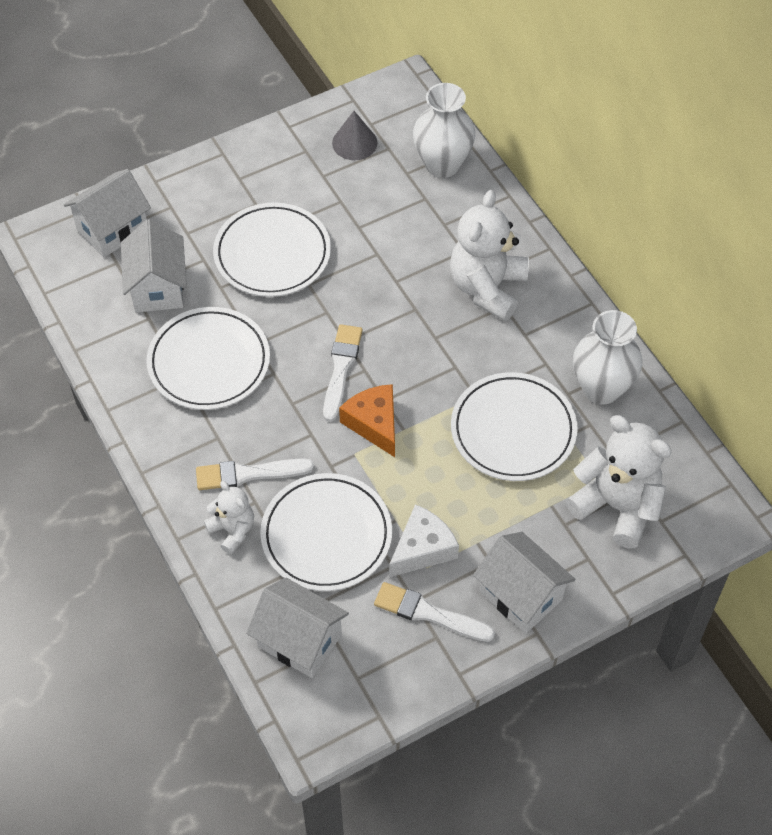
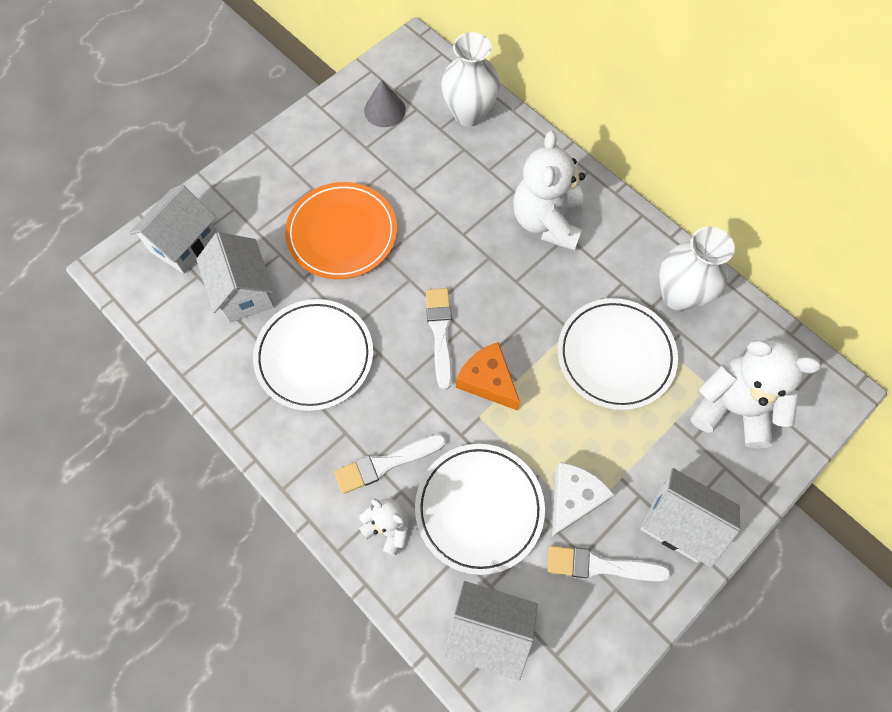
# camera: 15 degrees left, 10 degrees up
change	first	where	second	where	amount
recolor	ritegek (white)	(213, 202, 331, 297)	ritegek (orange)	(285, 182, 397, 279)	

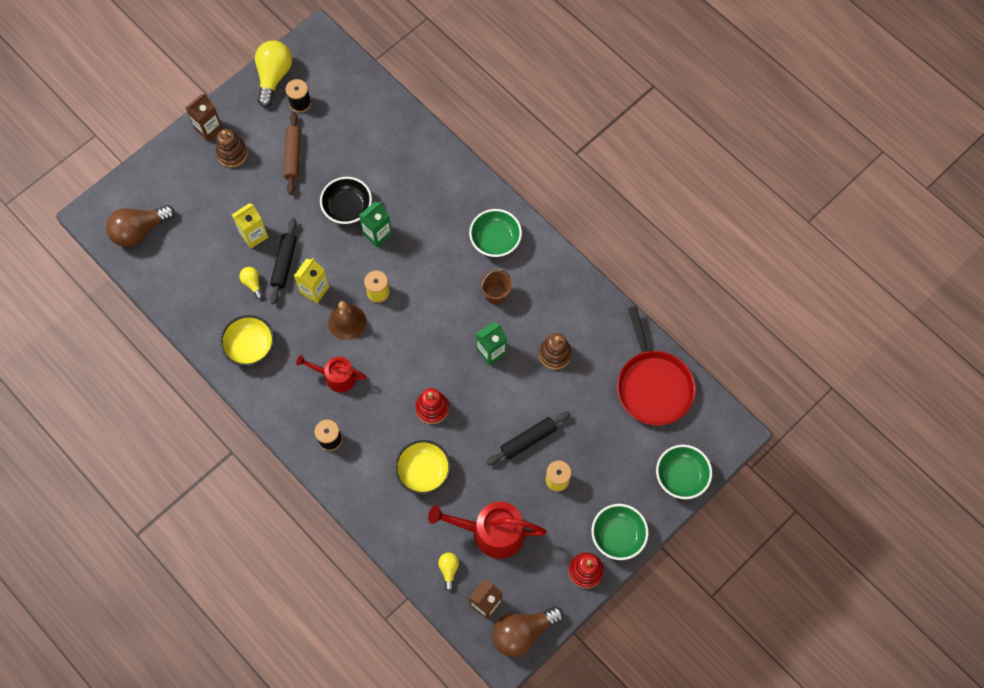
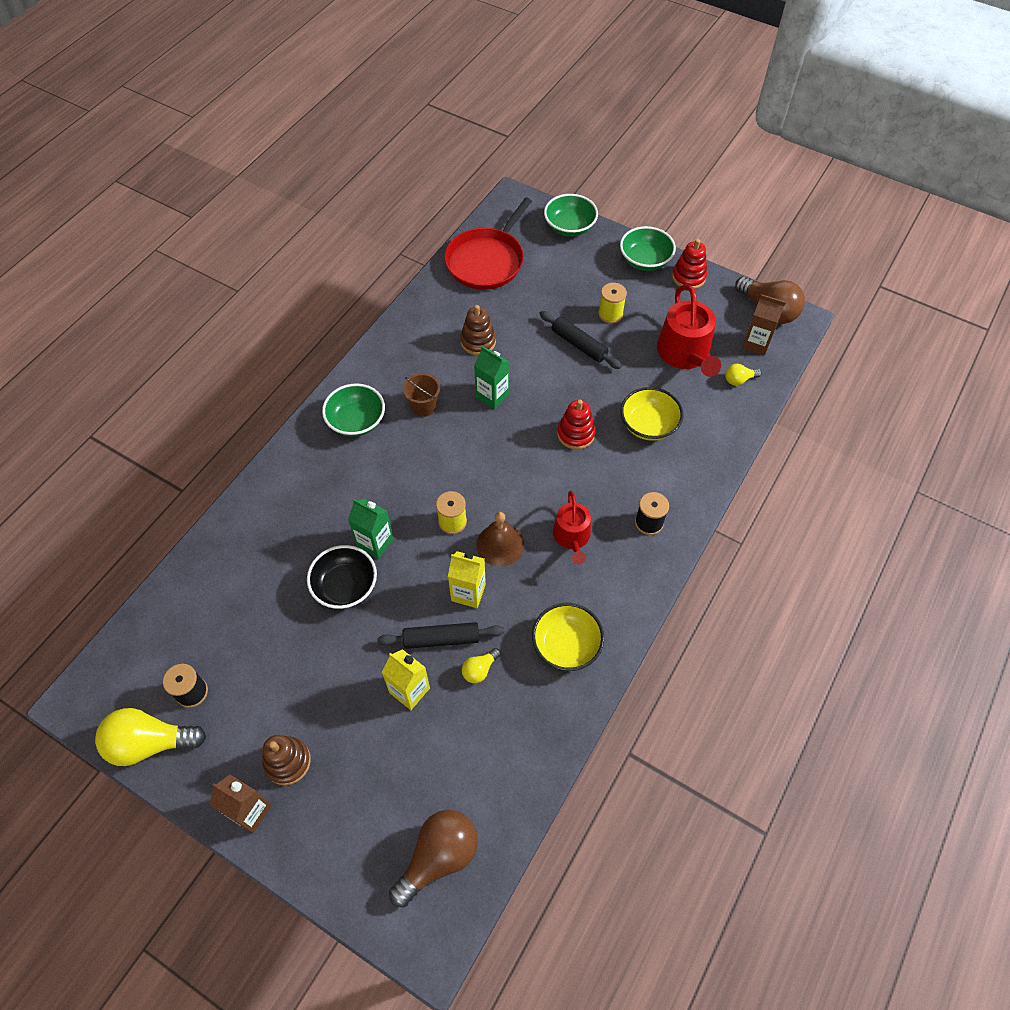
# camera: 105 degrees left, 10 degrees down
change	first	where	second	where	amount
rotate	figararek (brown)	(106, 205, 175, 247)		(389, 810, 478, 907)	90 degrees counterclockwise
rotate	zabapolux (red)	(617, 306, 696, 425)		(444, 198, 532, 290)	150 degrees clockwise
delete	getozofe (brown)	(284, 112, 301, 195)			

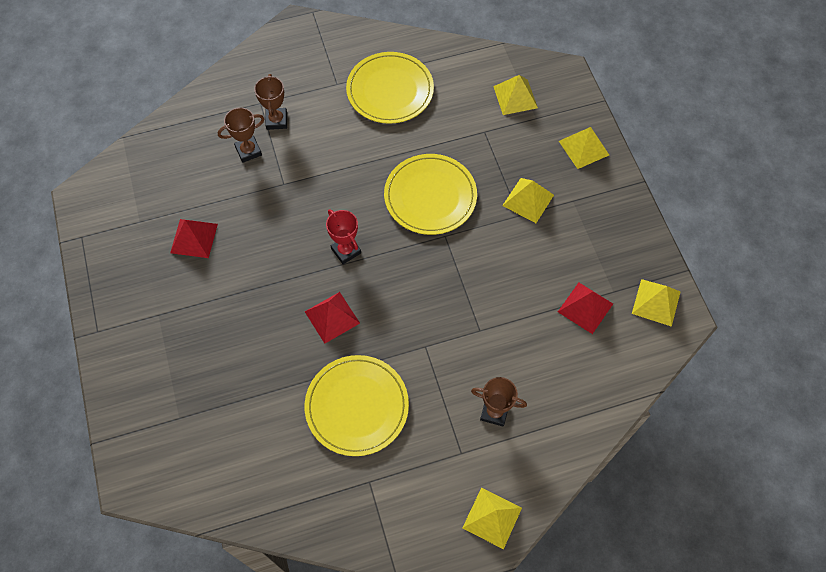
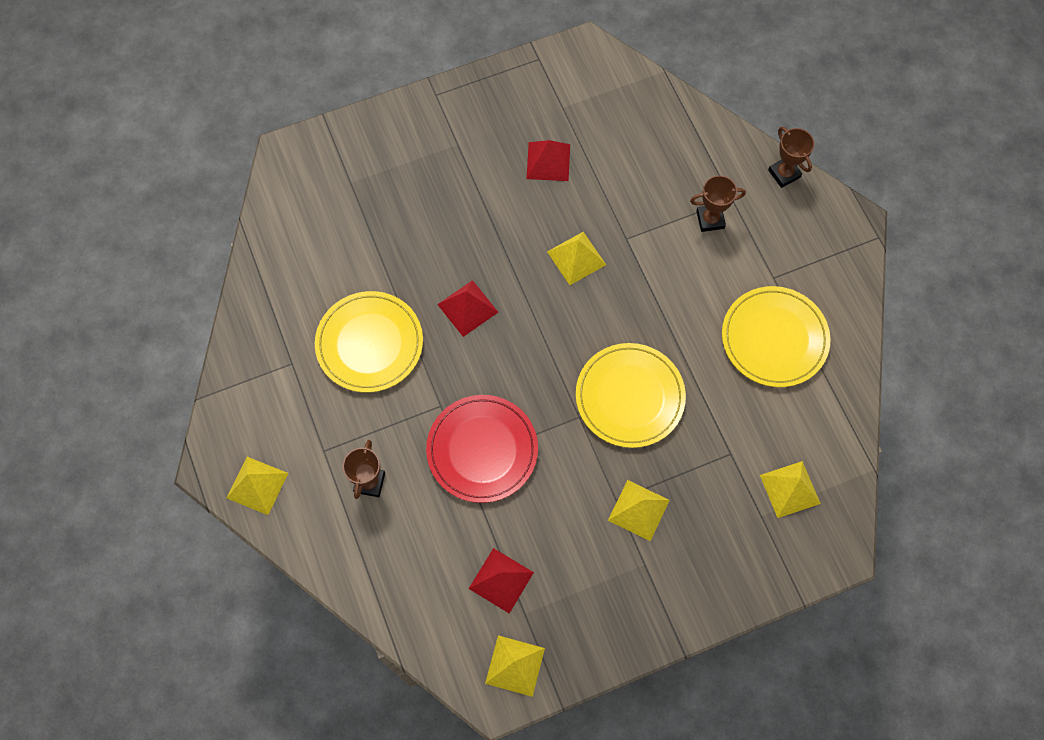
# camera: 85 degrees right, 5 degrees up
change	first	where	second	where	amount
insert			ritegek (red)	(426, 395, 538, 503)	
move	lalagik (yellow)	(559, 127, 609, 169)		(547, 232, 606, 285)	
move	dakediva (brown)	(218, 107, 264, 163)		(768, 127, 815, 188)	
delete	dakediva (red)	(326, 209, 361, 264)			

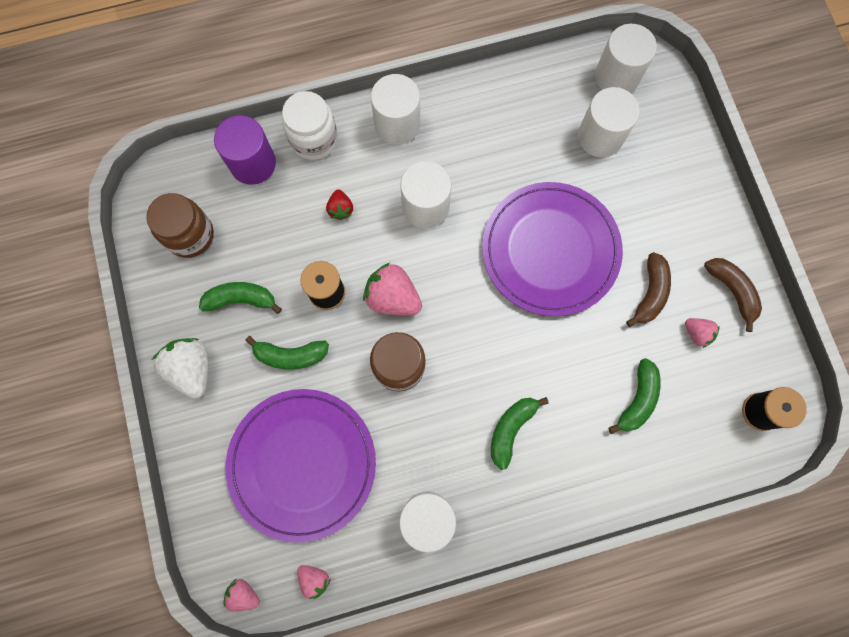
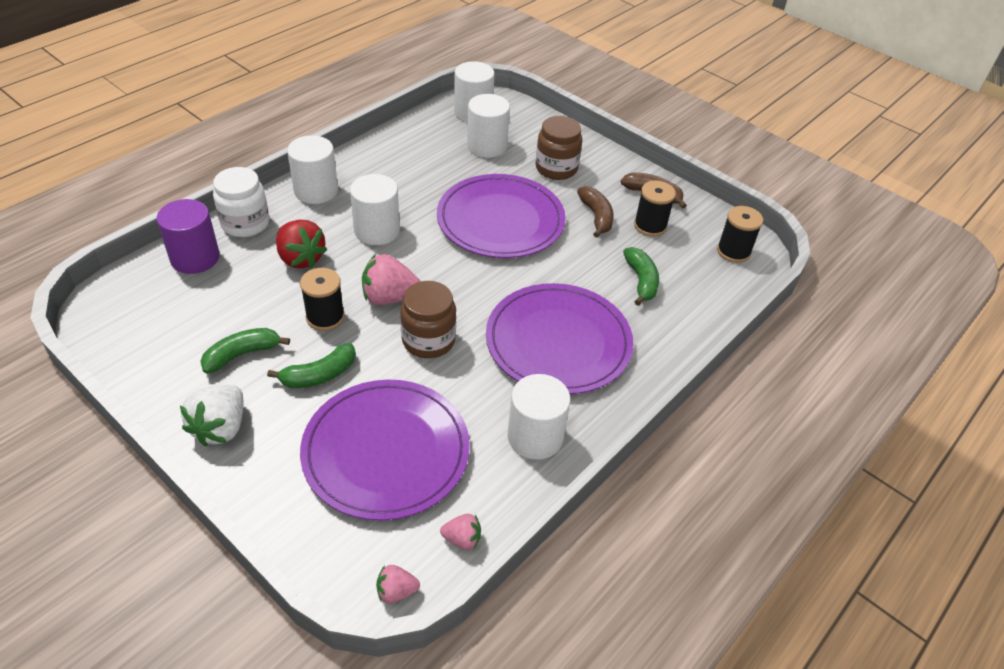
# camera: 35 degrees left, 30 degrees down
change	first	where	second	where	amount
rotate	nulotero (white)	(152, 338, 208, 399)		(180, 385, 243, 447)	105 degrees counterclockwise
resize	nulotero (red)	(326, 189, 353, 220)		(276, 220, 327, 268)	x1.83
replace	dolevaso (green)	(491, 397, 549, 470)	ritegek (purple)	(486, 283, 634, 394)	
move	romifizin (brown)	(146, 193, 214, 258)		(535, 116, 582, 180)	
replace	nulotero (pink)	(685, 318, 720, 348)	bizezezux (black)	(634, 181, 676, 237)	

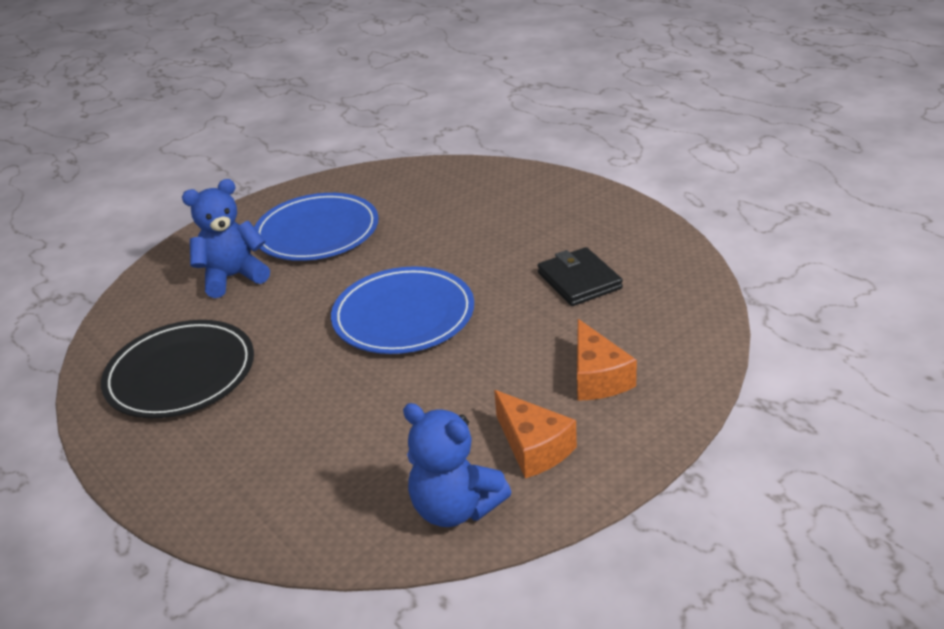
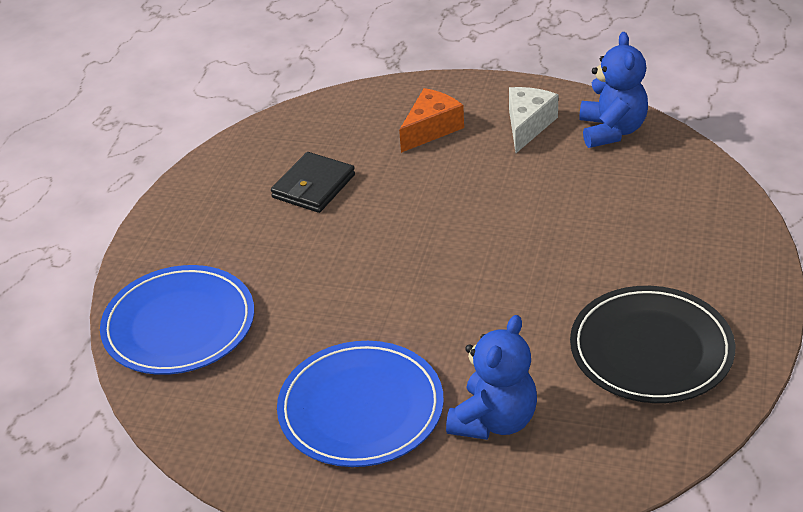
# camera: 125 degrees left, 5 degrees up
change	first	where	second	where	amount
move	ritegek (blue)	(331, 266, 474, 354)		(100, 265, 254, 375)	
rotate	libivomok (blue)	(182, 179, 270, 298)		(446, 315, 537, 440)	90 degrees counterclockwise
recolor	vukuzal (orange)	(494, 390, 577, 478)	vukuzal (white)	(509, 87, 558, 153)	

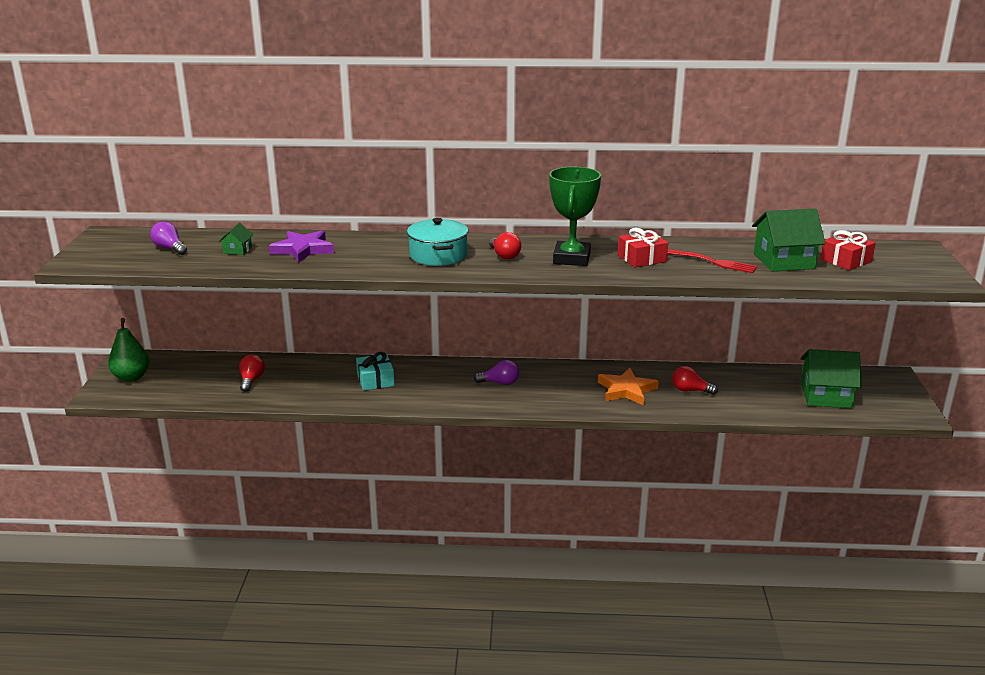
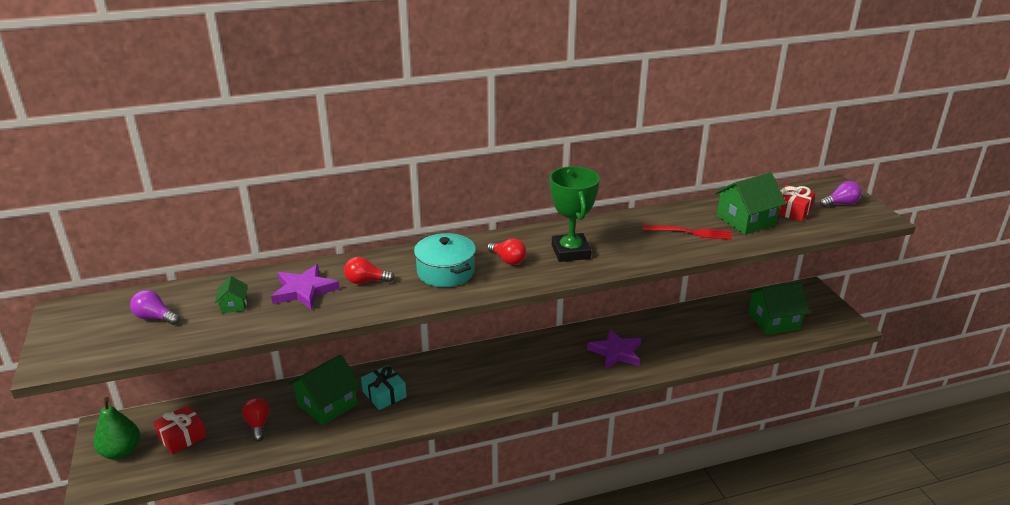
# camera: 20 degrees left, 5 degrees up
change	first	where	second	where	amount
move	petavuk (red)	(618, 228, 668, 267)		(154, 405, 207, 455)	
insert			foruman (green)	(288, 355, 360, 426)	
move	figararek (red)	(672, 366, 718, 395)		(344, 257, 395, 284)	
recolor	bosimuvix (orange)	(598, 368, 659, 405)	bosimuvix (purple)	(587, 329, 641, 369)	
move	figararek (purple)	(474, 360, 519, 385)		(820, 181, 861, 207)	

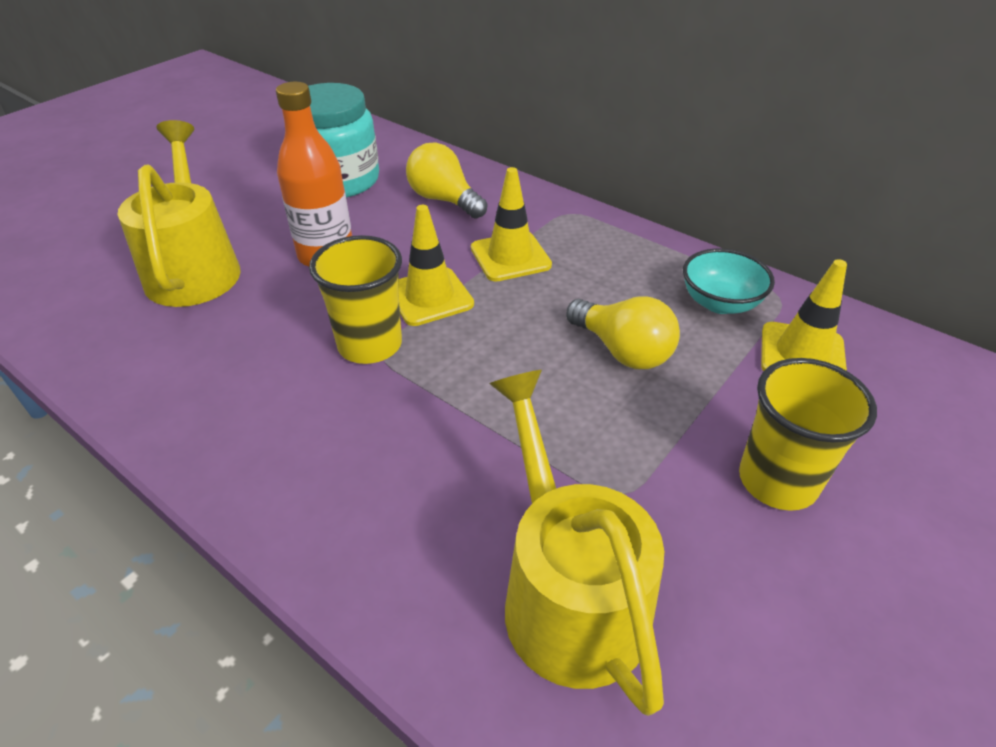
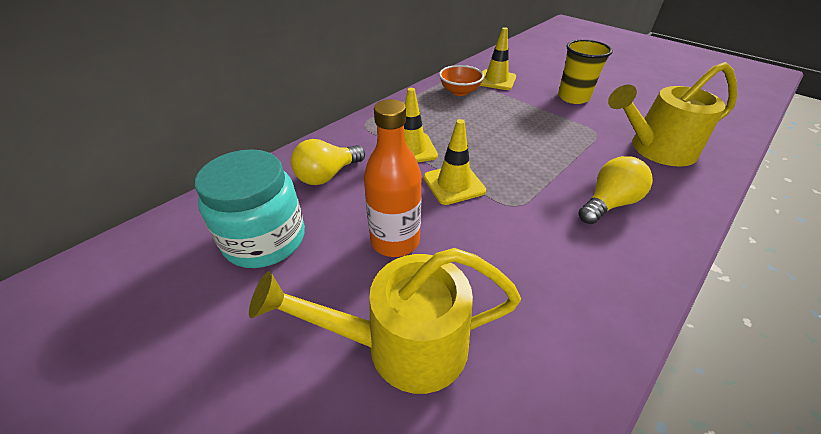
# camera: 85 degrees left, 0 degrees up
change	first	where	second	where	amount
recolor	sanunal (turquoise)	(683, 249, 775, 314)	sanunal (orange)	(439, 65, 484, 96)	
move	figararek (yellow)	(566, 296, 680, 369)		(578, 156, 653, 224)	
delete	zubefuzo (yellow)	(309, 235, 402, 364)			

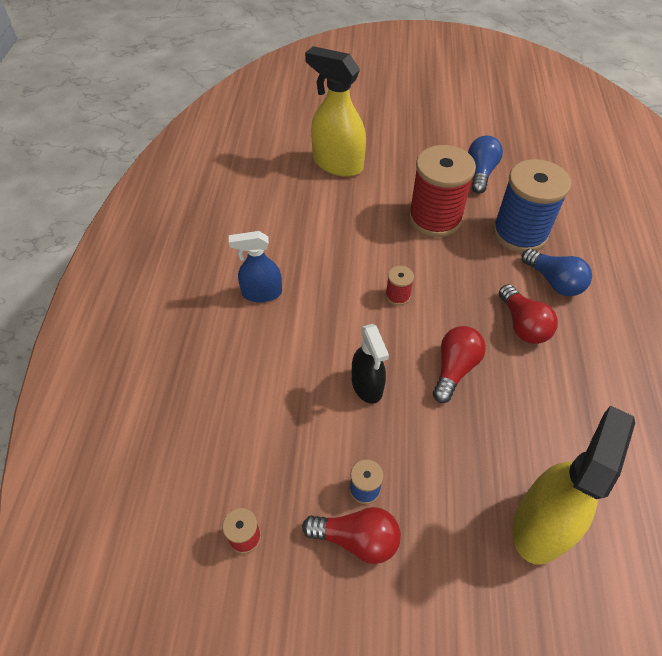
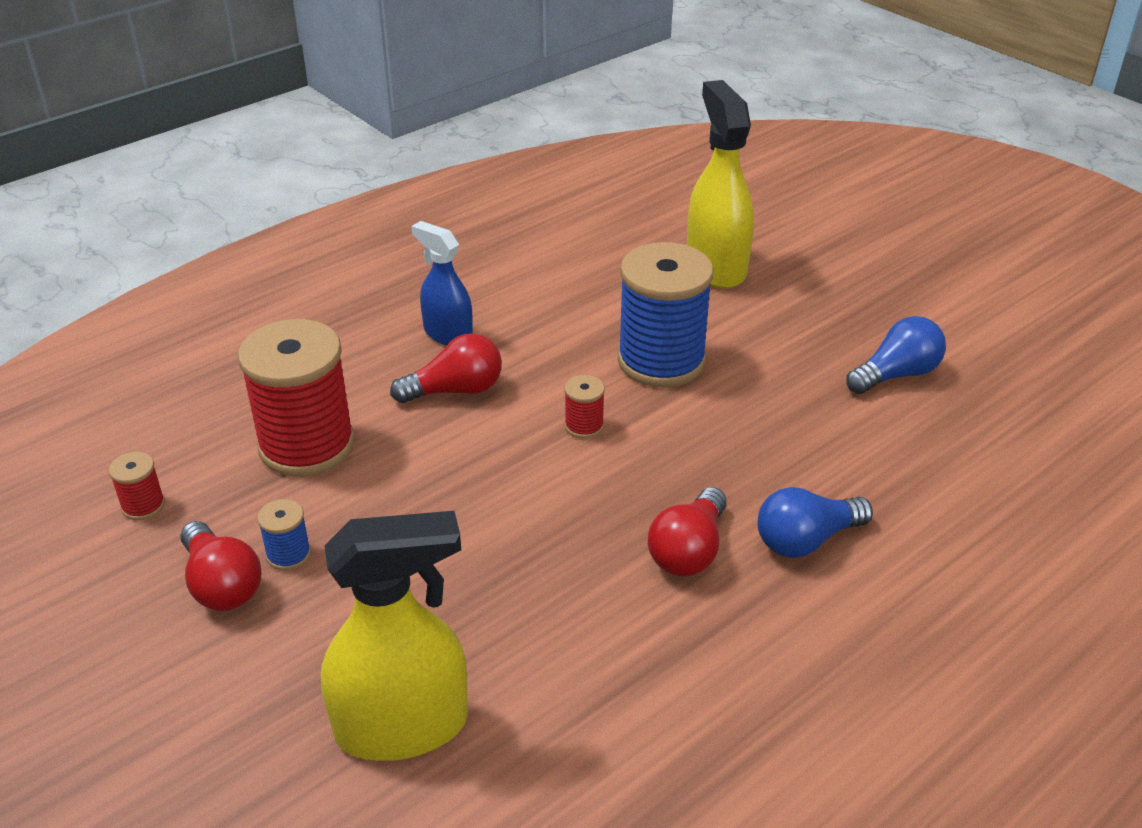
# camera: 45 degrees right, 15 degrees down
change	first	where	second	where	amount
move	bizezezux (red)	(409, 145, 476, 237)		(238, 319, 355, 477)	
move	figararek (red)	(433, 326, 486, 403)		(390, 333, 502, 403)	
move	bizezezux (blue)	(493, 159, 571, 253)		(618, 242, 714, 387)	
rotate	figararek (blue)	(522, 249, 592, 296)		(757, 487, 873, 558)	60 degrees clockwise
delete	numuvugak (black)	(352, 324, 389, 404)			

